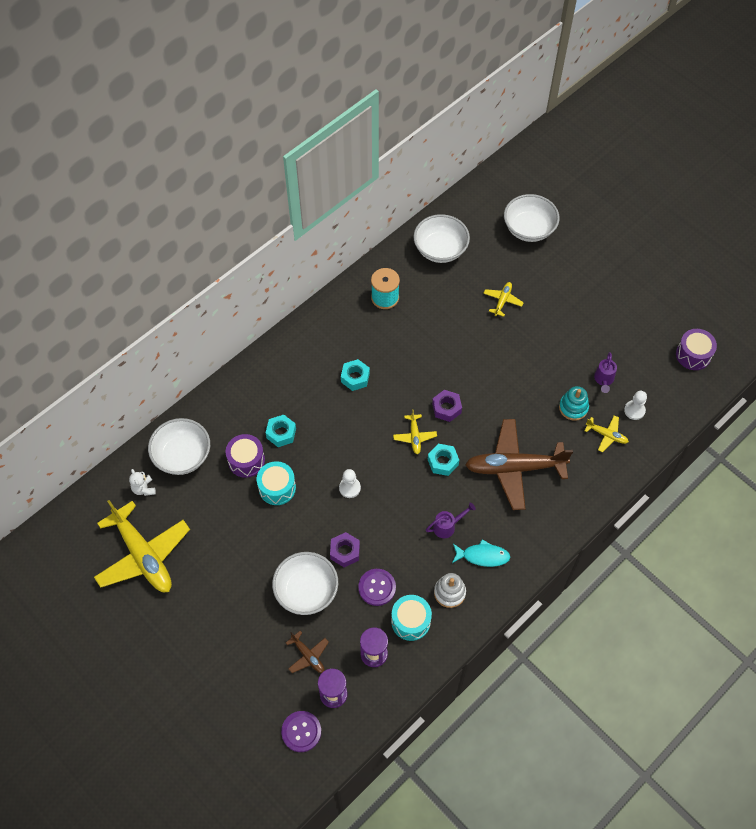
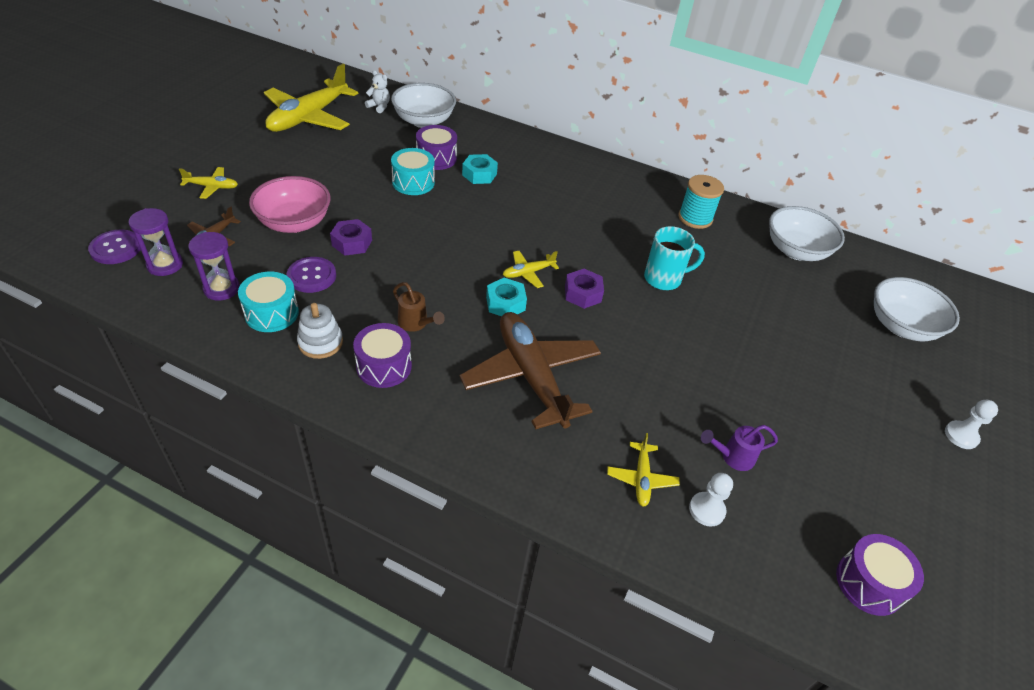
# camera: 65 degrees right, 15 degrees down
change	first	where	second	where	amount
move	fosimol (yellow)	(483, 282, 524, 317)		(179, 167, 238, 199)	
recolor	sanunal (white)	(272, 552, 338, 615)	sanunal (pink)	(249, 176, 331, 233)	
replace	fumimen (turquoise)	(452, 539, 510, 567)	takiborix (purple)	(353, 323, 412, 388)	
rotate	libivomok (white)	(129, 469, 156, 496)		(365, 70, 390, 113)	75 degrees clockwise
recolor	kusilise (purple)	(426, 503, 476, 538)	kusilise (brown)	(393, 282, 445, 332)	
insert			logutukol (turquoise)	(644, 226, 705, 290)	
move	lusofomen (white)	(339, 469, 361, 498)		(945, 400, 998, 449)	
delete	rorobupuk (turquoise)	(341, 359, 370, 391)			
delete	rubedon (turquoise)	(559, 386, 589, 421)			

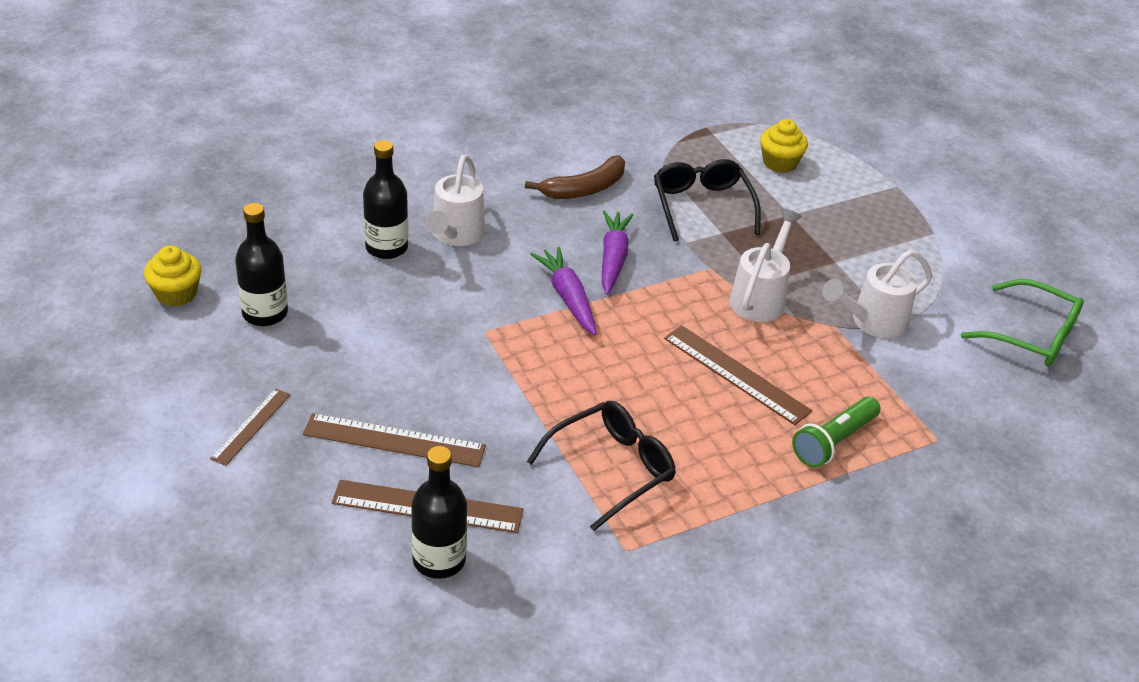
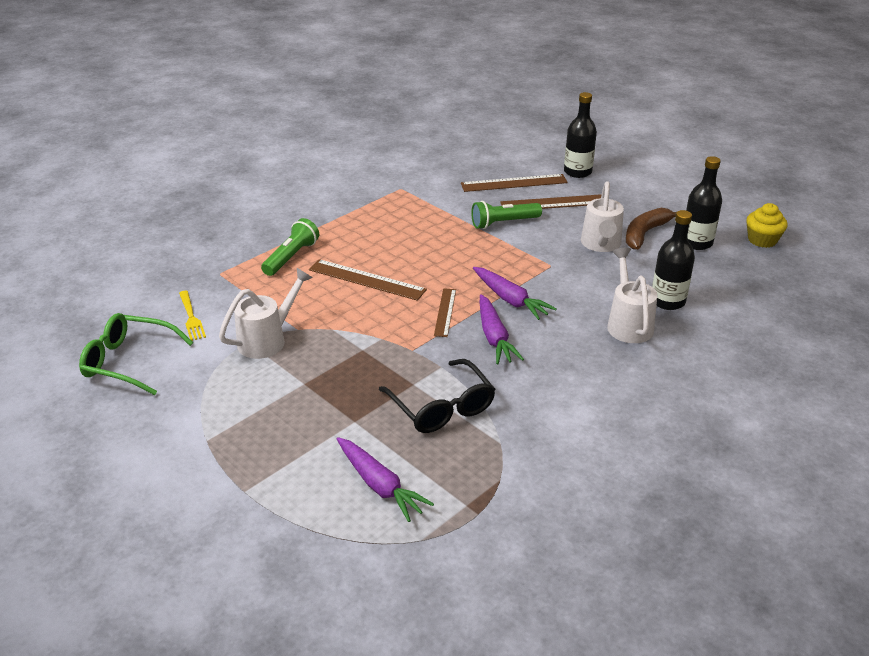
# camera: 165 degrees right, 5 degrees down
change	first	where	second	where	amount
insert			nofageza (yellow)	(179, 291, 206, 341)	
replace	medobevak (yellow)	(760, 119, 808, 173)	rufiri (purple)	(337, 437, 434, 522)	
move	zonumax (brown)	(210, 388, 290, 466)		(434, 288, 456, 337)	
insert			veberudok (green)	(471, 201, 542, 229)	
move	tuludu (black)	(411, 446, 467, 579)		(564, 92, 597, 178)	
move	kusilise (white)	(729, 208, 802, 322)		(581, 181, 624, 252)	
move	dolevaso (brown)	(525, 155, 625, 199)		(626, 208, 677, 250)	
delete	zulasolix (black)	(527, 401, 676, 531)			

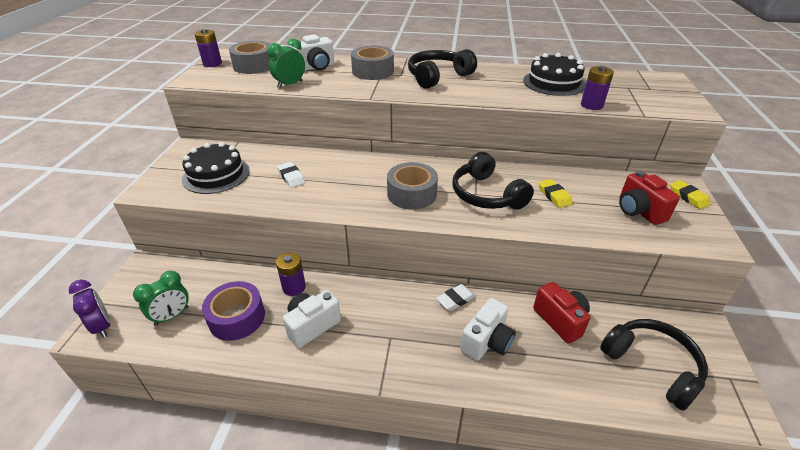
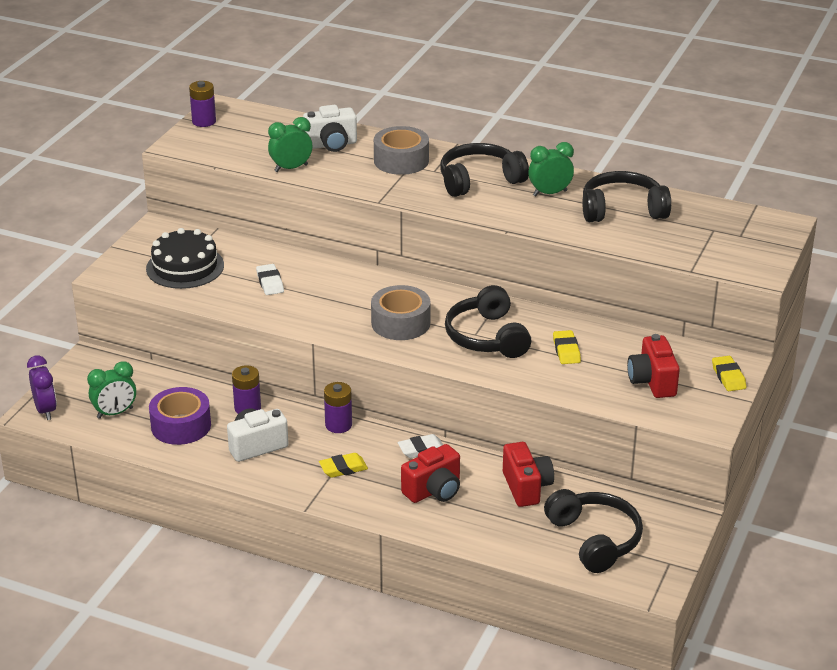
# camera: 15 degrees right, 5 degrees down
change	first	where	second	where	amount
insert			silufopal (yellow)	(319, 453, 368, 478)	
move	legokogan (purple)	(581, 66, 614, 110)		(324, 382, 352, 433)	
recolor	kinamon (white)	(460, 298, 516, 361)	kinamon (red)	(401, 444, 460, 503)	
insert			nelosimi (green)	(528, 142, 574, 196)	
replace	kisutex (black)	(523, 53, 586, 96)	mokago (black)	(582, 171, 671, 222)	
delete	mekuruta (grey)	(229, 41, 270, 74)			

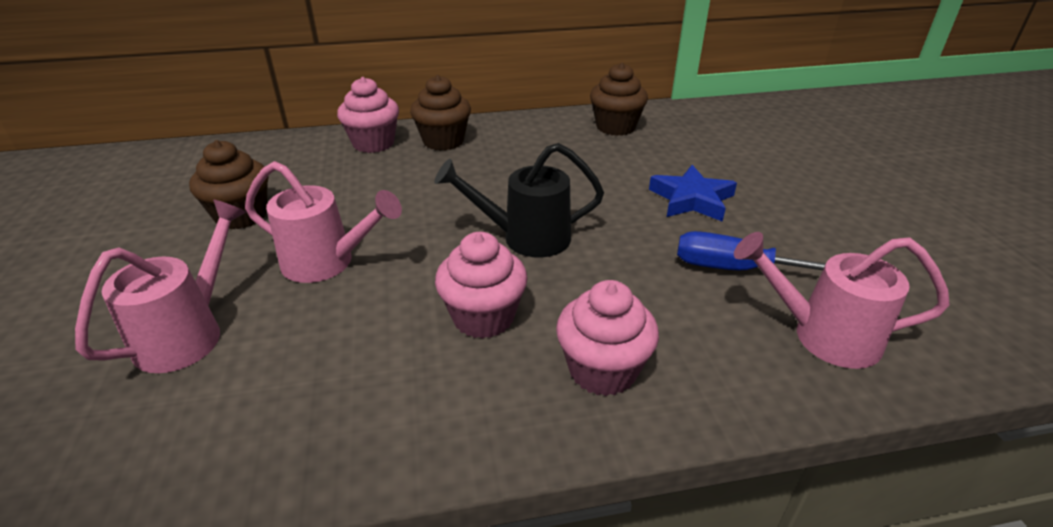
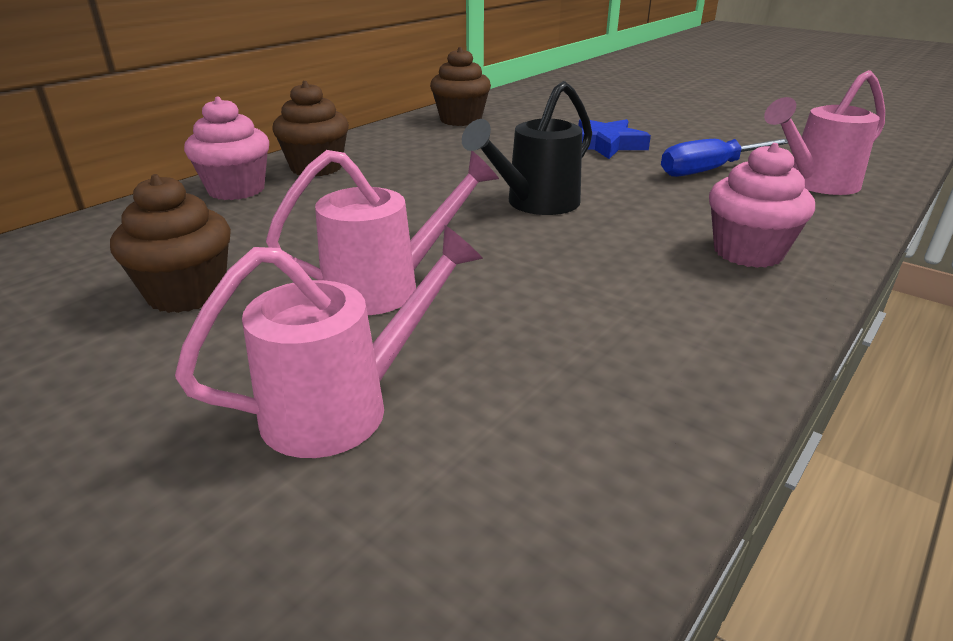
# camera: 40 degrees left, 5 degrees down
change	first	where	second	where	amount
rotate	kusilise (pink)	(75, 200, 246, 373)		(175, 225, 483, 458)	75 degrees clockwise
delete	medobevak (pink)	(435, 232, 527, 339)			

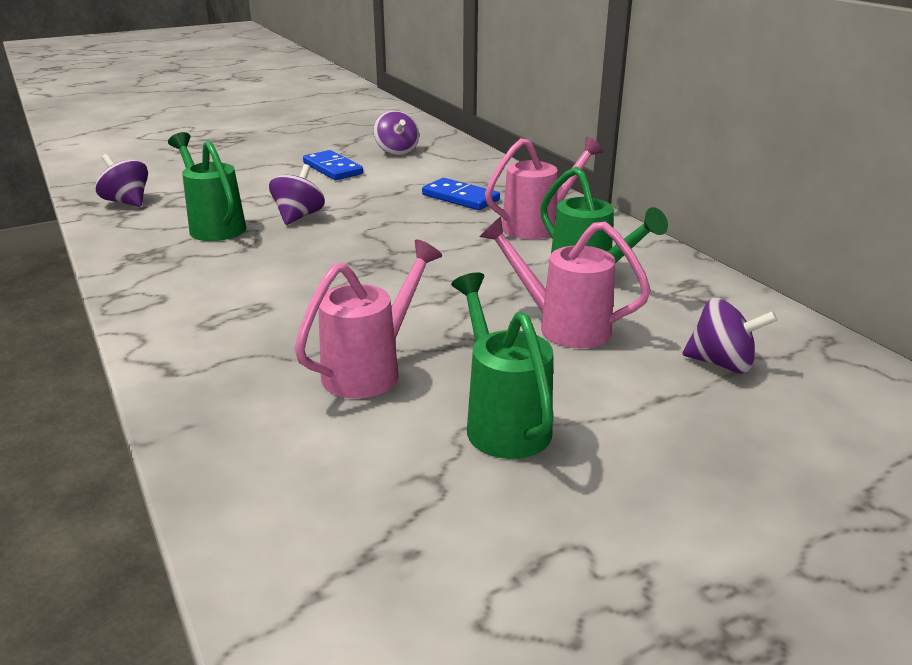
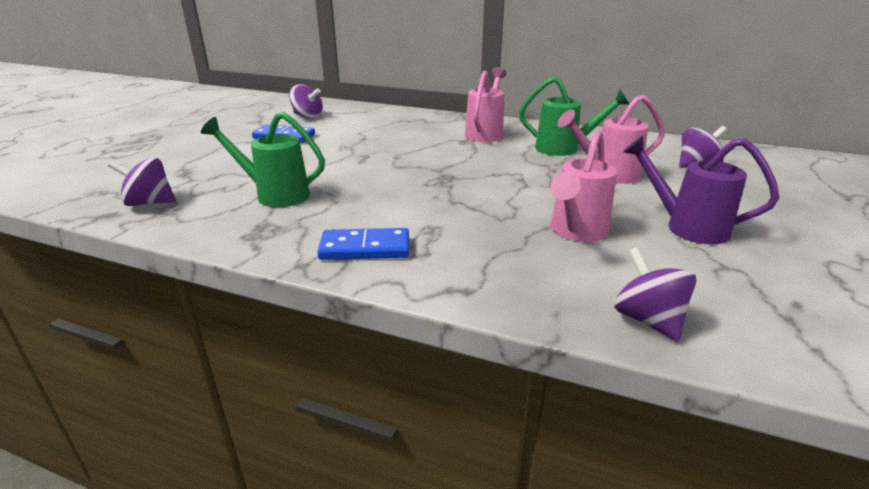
# camera: 40 degrees left, 0 degrees up
change	first	where	second	where	amount
move	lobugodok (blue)	(422, 178, 500, 210)		(318, 228, 409, 260)	
rotate	kusilise (pink)	(295, 239, 442, 399)		(551, 130, 617, 242)	150 degrees counterclockwise
move	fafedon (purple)	(269, 164, 325, 225)		(614, 247, 697, 342)	
recolor	kusilise (green)	(451, 272, 554, 459)	kusilise (purple)	(623, 136, 779, 245)	

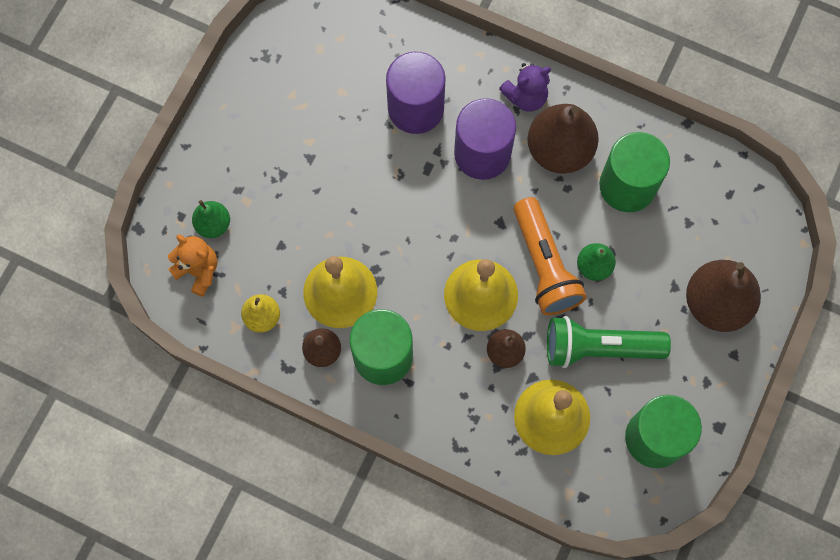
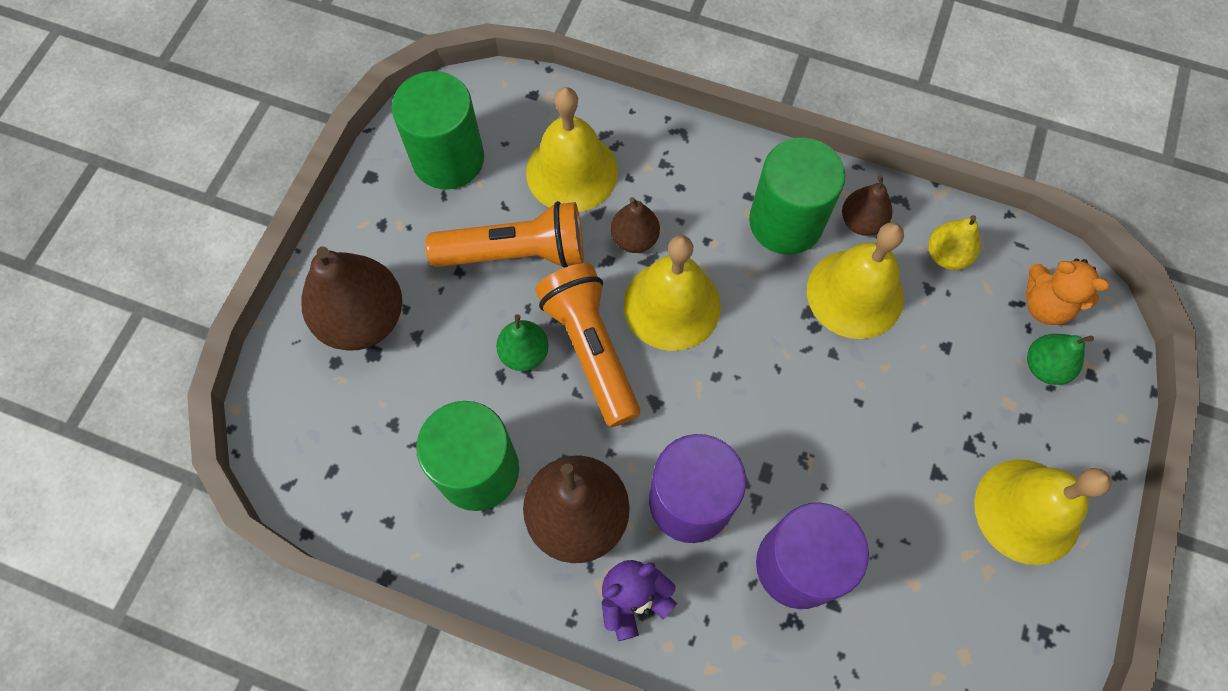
# camera: 175 degrees right, 5 degrees down
change	first	where	second	where	amount
recolor	veberudok (green)	(547, 316, 671, 368)	veberudok (orange)	(425, 201, 584, 268)	
insert			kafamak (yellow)	(974, 459, 1112, 565)	

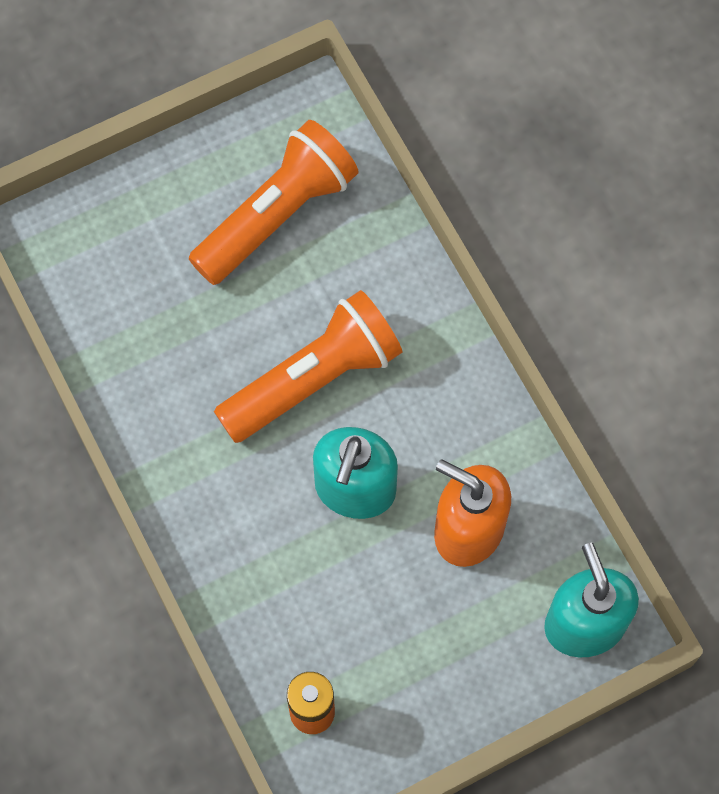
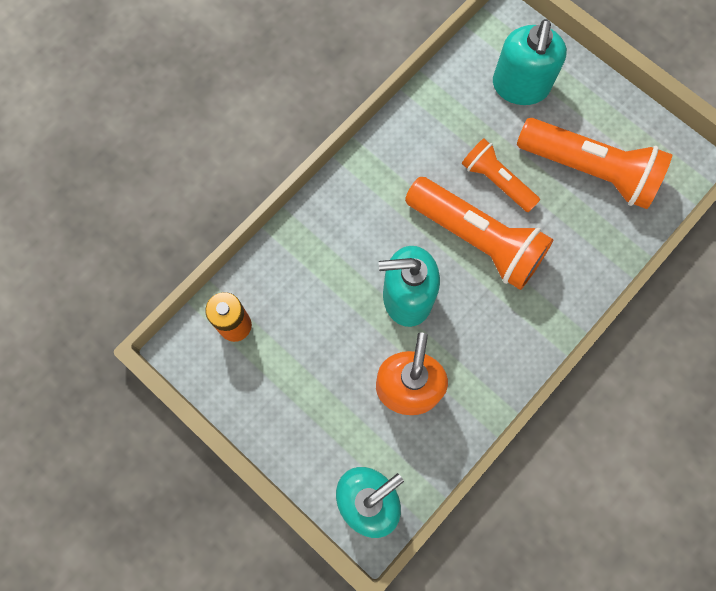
# camera: 70 degrees right, 5 degrees up
change	first	where	second	where	amount
insert			veberudok (orange)	(462, 138, 540, 212)	
insert			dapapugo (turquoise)	(493, 19, 567, 105)	

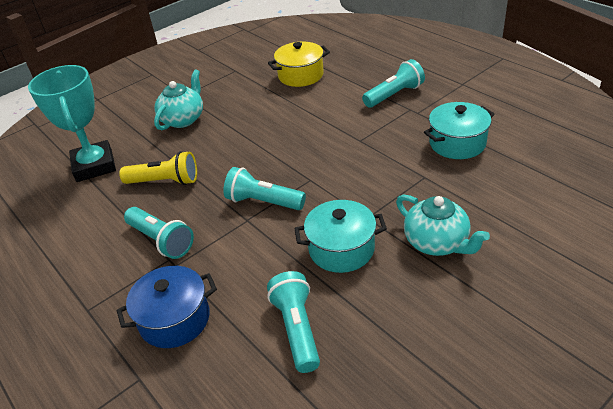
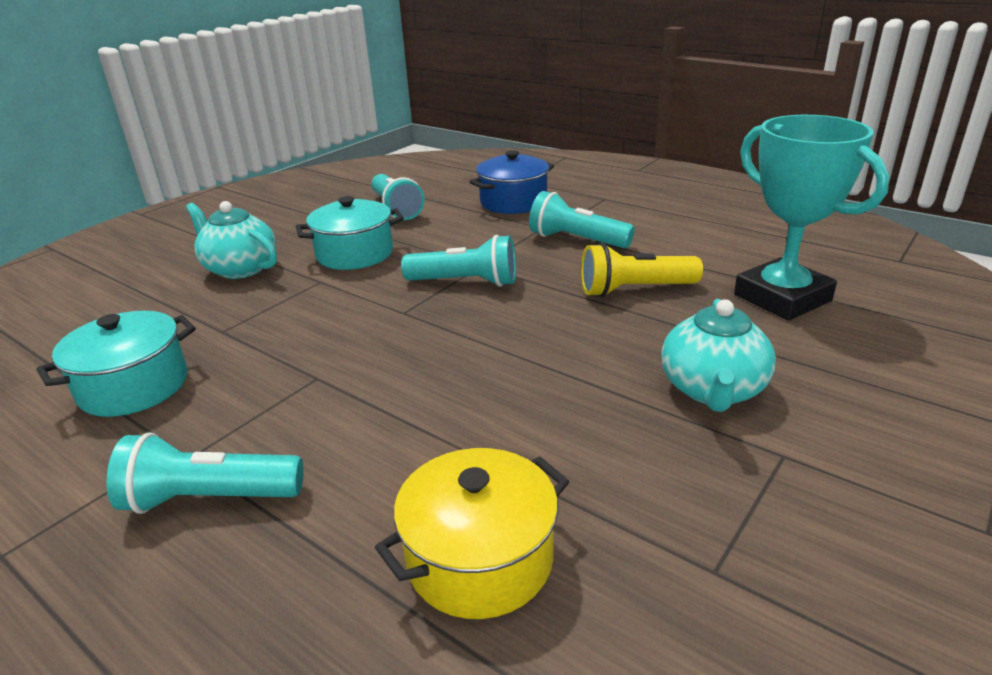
# camera: 165 degrees right, 10 degrees down
change	first	where	second	where	amount
rotate	veberudok (turquoise)	(362, 59, 425, 108)		(106, 432, 304, 514)	45 degrees clockwise

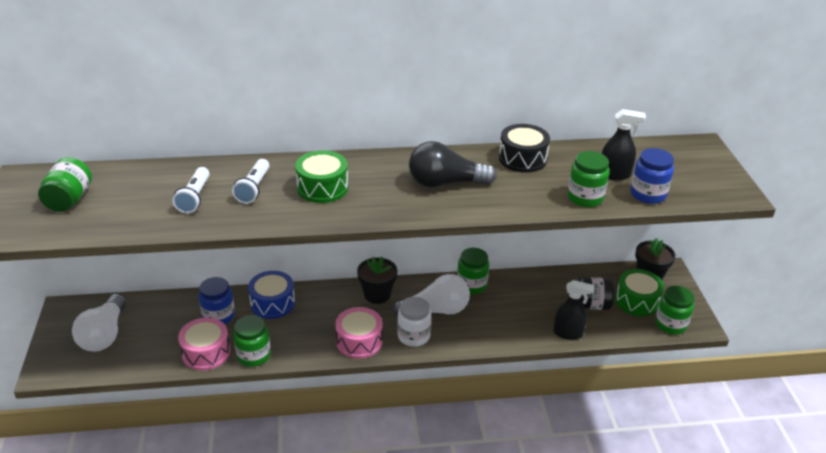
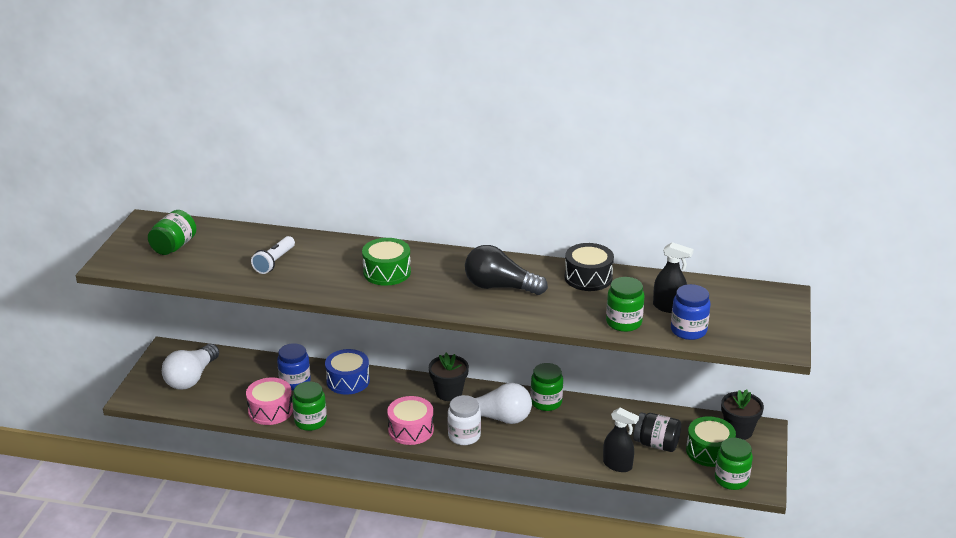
# camera: 20 degrees right, 5 degrees down
change	first	where	second	where	amount
delete	veberudok (white)	(232, 159, 270, 204)			

